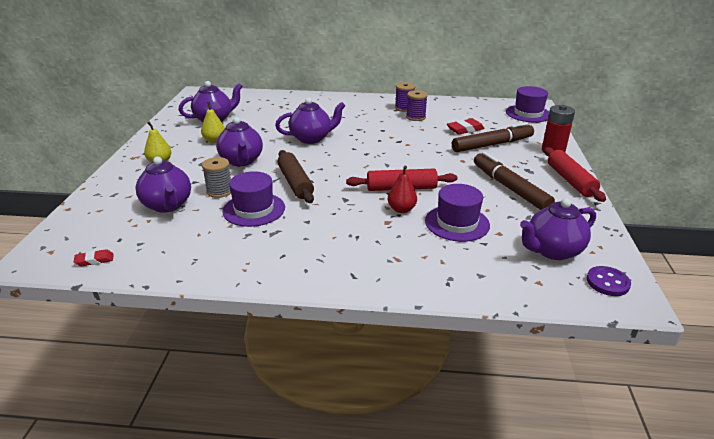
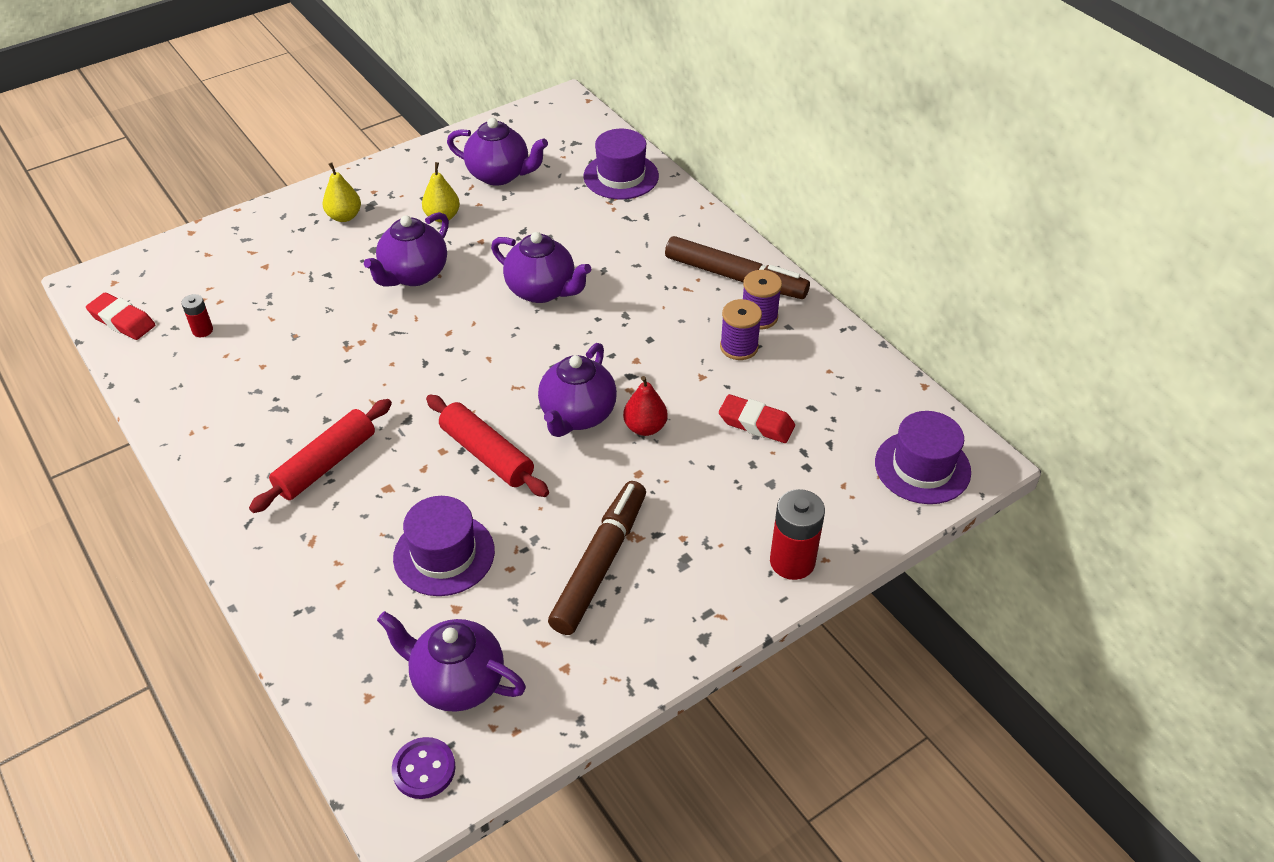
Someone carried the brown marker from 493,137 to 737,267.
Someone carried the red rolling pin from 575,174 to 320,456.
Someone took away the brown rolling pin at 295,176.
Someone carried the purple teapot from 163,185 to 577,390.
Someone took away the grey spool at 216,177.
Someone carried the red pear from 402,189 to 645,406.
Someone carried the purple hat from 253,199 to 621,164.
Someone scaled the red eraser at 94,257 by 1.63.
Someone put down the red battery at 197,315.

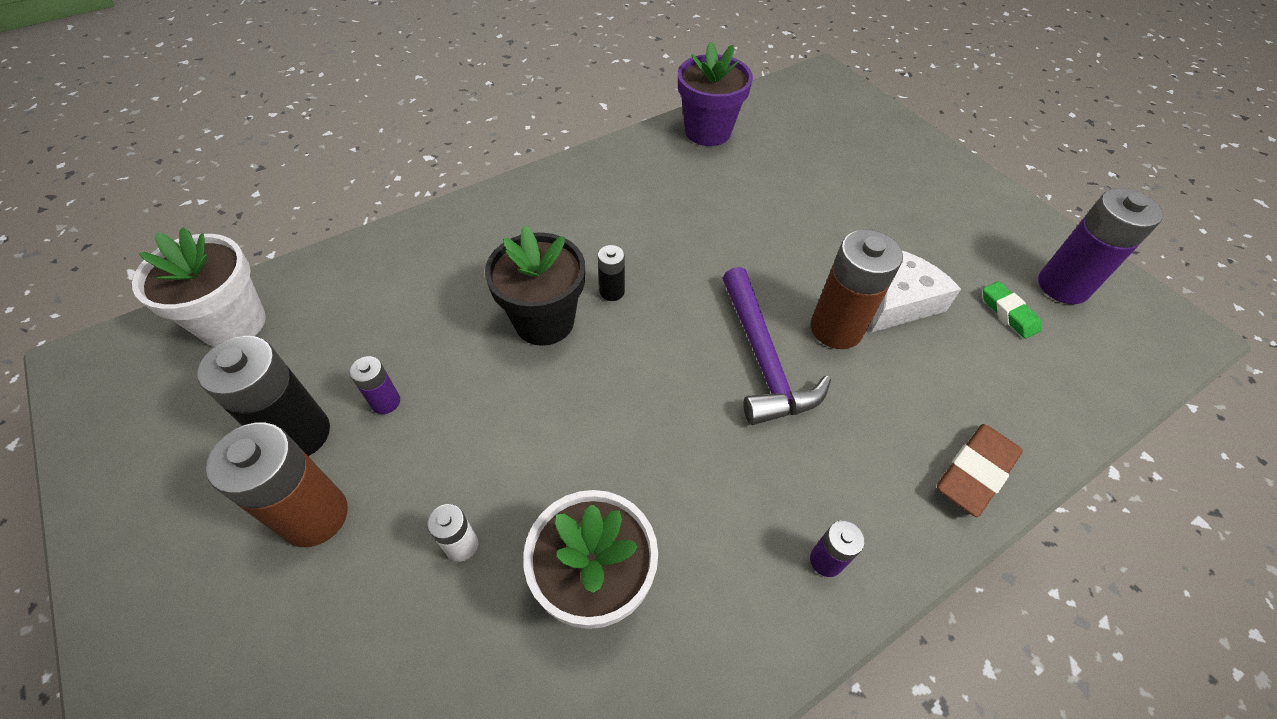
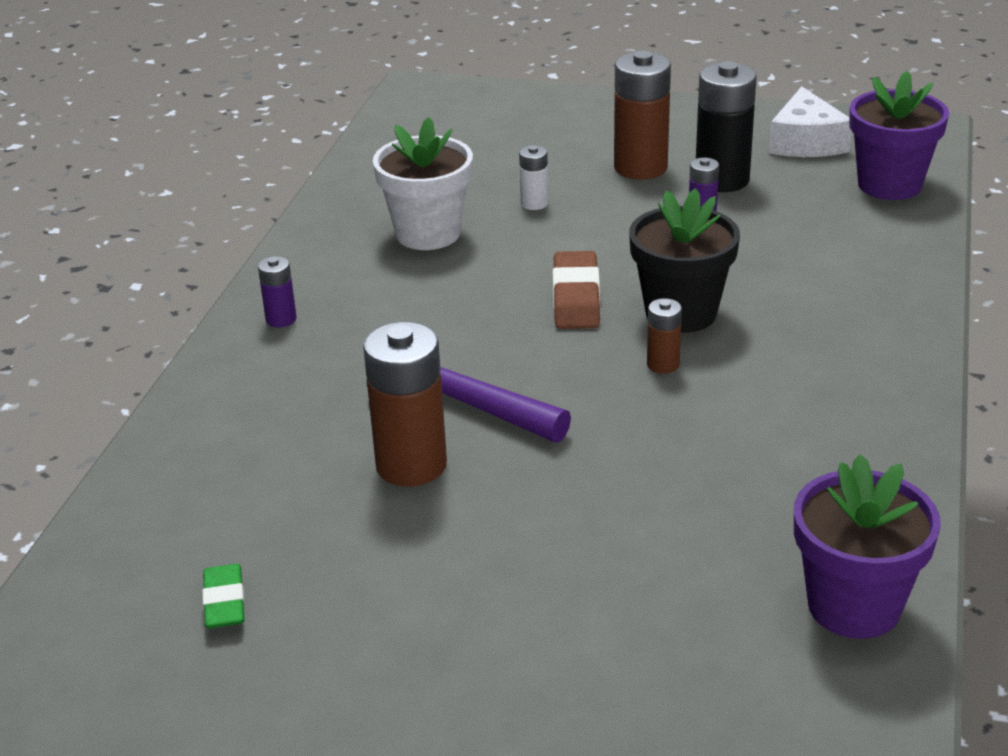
Someone took away the purple battery at 1100,246.
Someone repainted the white flower pot at 199,287, which became the purple flower pot at 899,135.
Someone repainted the black battery at 611,273, which became the brown battery at 664,336.
Someone carried the white cheese from 916,292 to 810,122.
Someone rotated the green eraser at 1012,310 by 60 degrees clockwise.
Someone carried the brown eraser from 980,470 to 576,290.

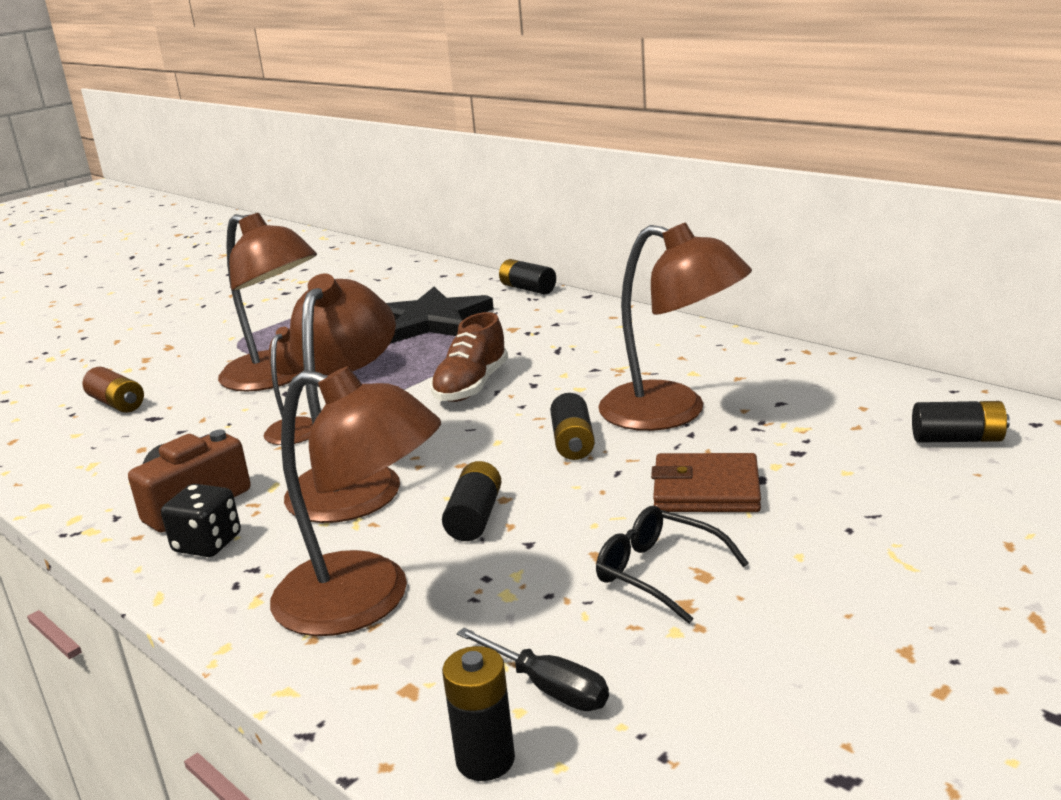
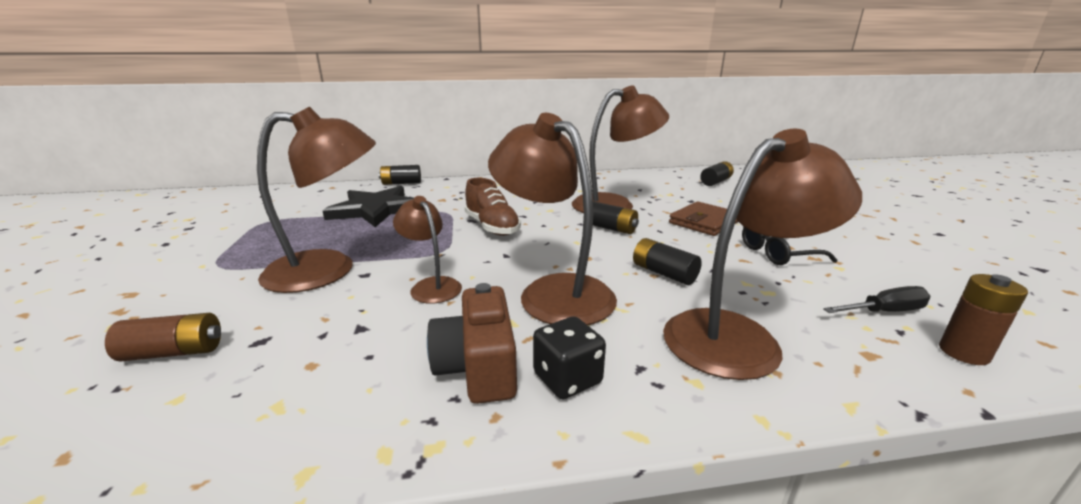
Someone repainted the black battery at 478,713, which became the brown battery at 983,319.

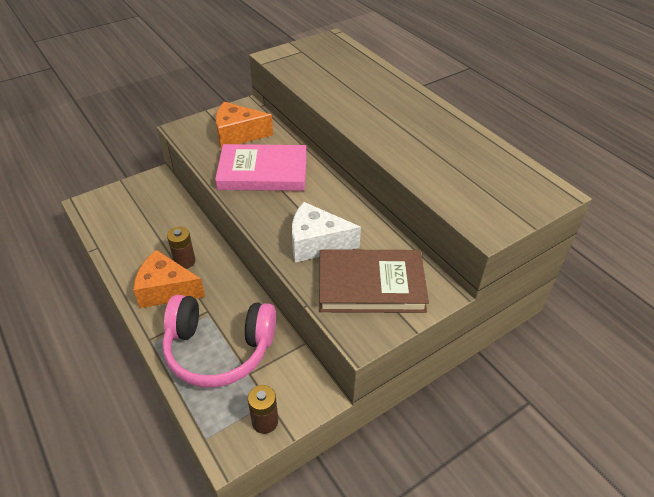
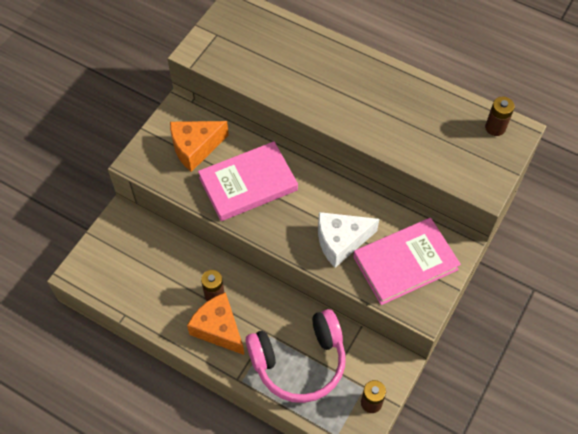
Someone repainted the brown book at 374,281, which became the pink book at 407,261.
Someone rotated the orange cheese at 169,279 by 60 degrees clockwise.
Someone put down the brown battery at 500,116.

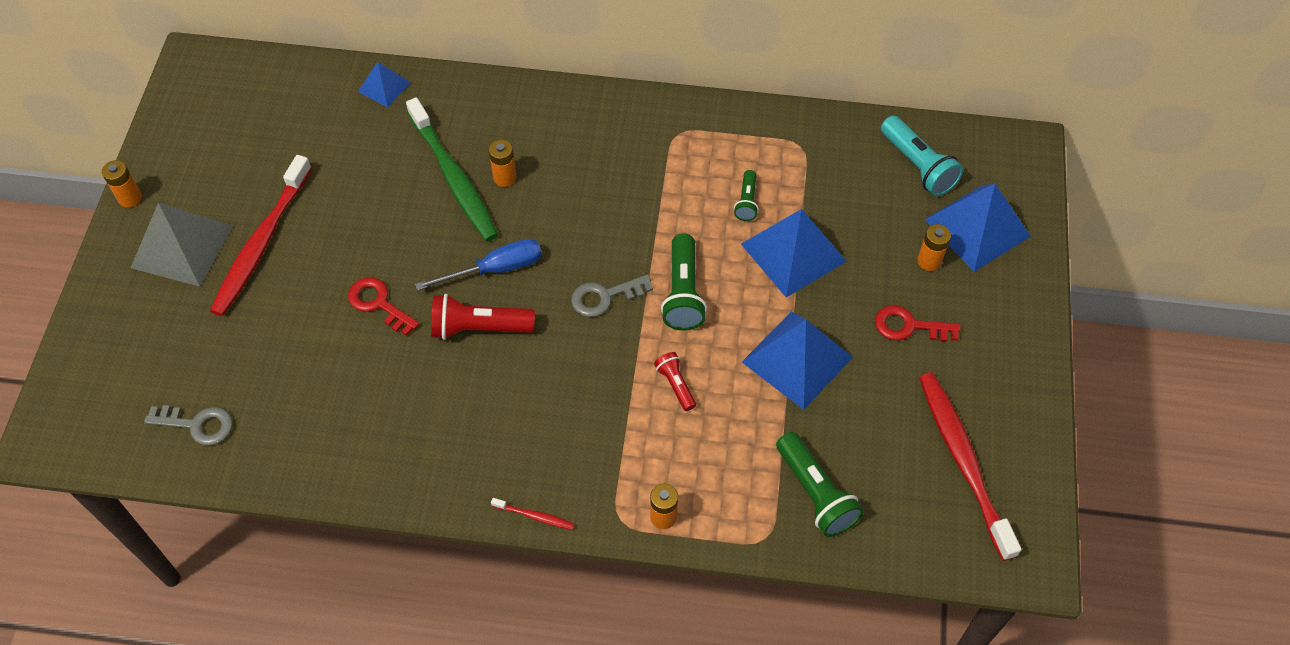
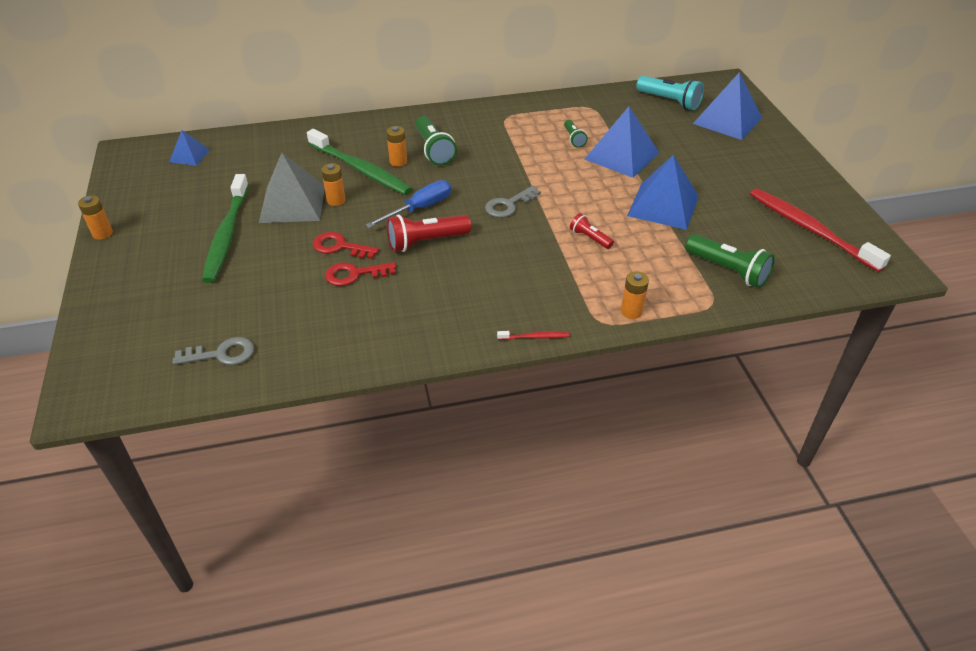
Someone carried the blue pyramid from 384,85 to 189,148.
Someone repainted the red toothbrush at 261,235, which became the green toothbrush at 225,228.
Someone carried the grey pyramid from 182,245 to 292,188.
Someone carried the orange battery from 934,247 to 333,184.
Someone carried the green flashlight from 684,282 to 436,141.
Someone carried the red key from 917,323 to 360,274.

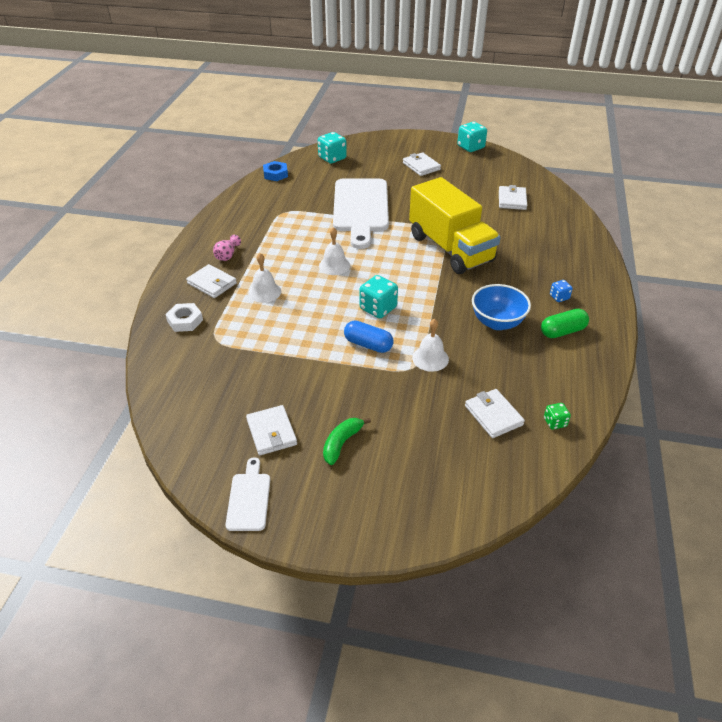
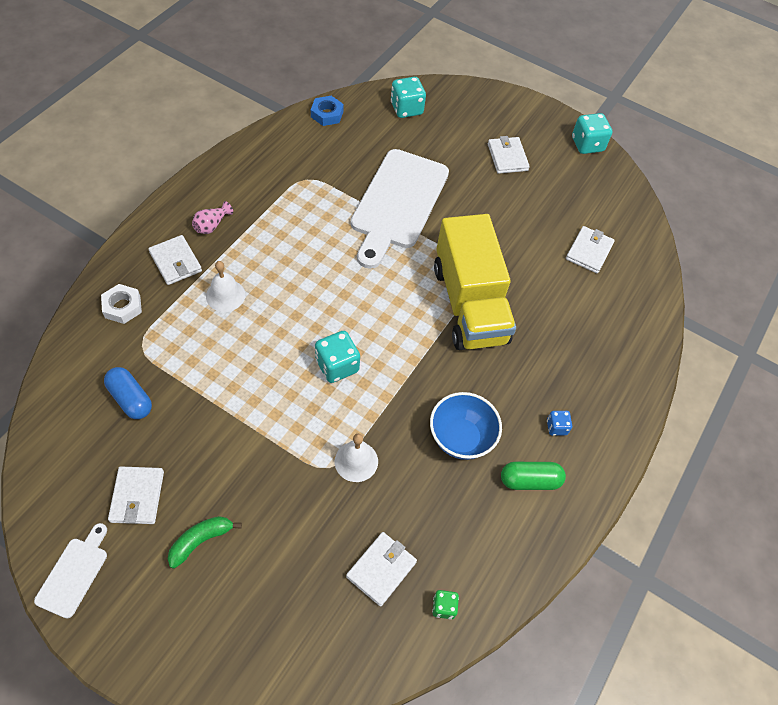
Someone took away the white bell at 334,251.
Someone carried the blue capsule from 368,336 to 128,393.
Someone rotated the white wallet at 495,413 by 45 degrees clockwise.

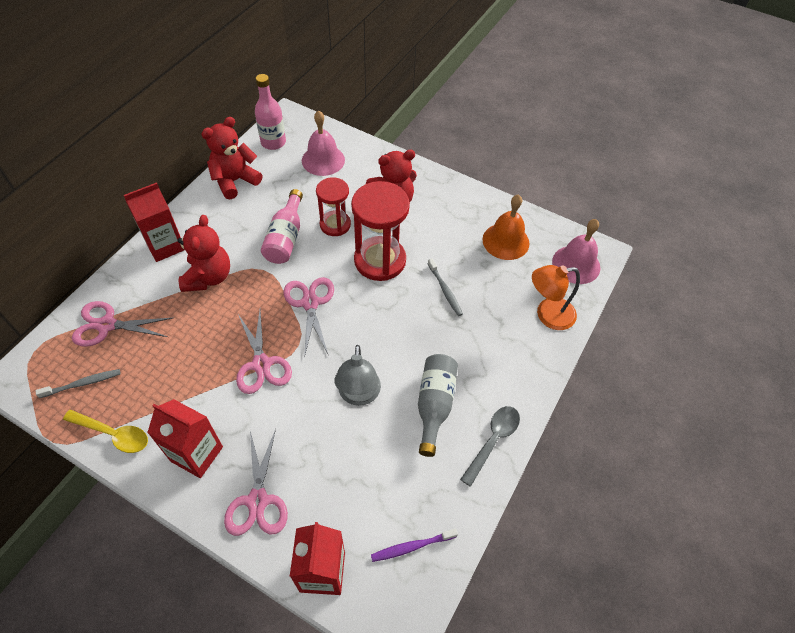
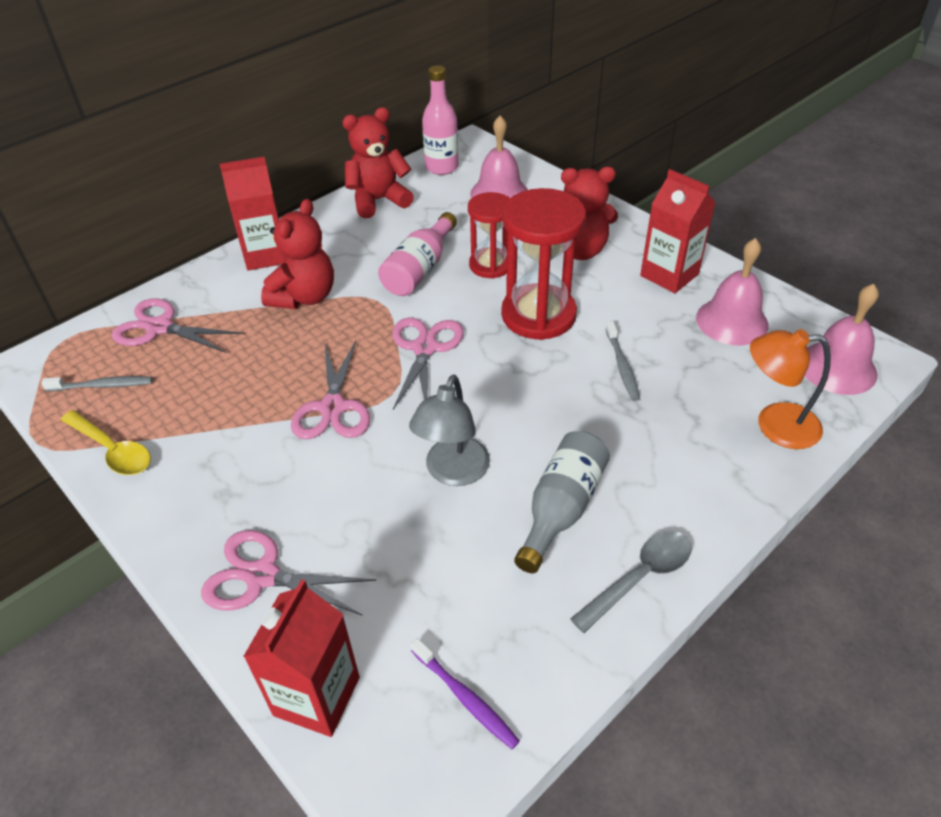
Someone repainted the orange bell at 506,227, which became the pink bell at 732,291.
Someone carried the red carton from 185,438 to 678,231.
Someone rotated the pink scissors at 256,482 by 90 degrees clockwise.
Someone rotated the purple toothbrush at 414,545 by 135 degrees counterclockwise.

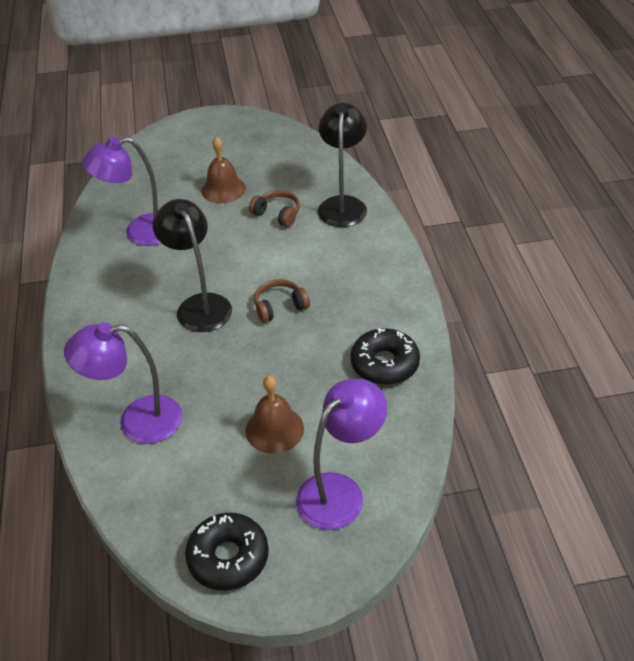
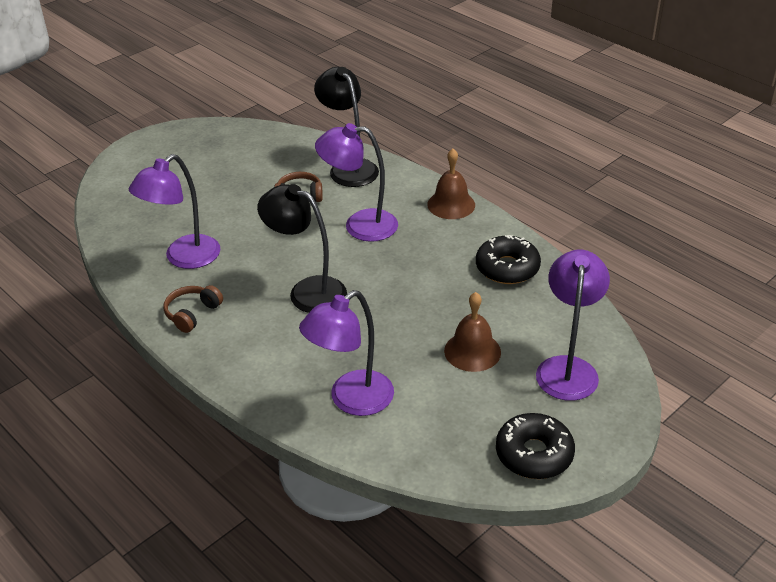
Someone carried the brown bell from 223,169 to 451,184.
Someone carried the brown headphones from 282,301 to 193,309.
Someone put down the purple lamp at 356,182.

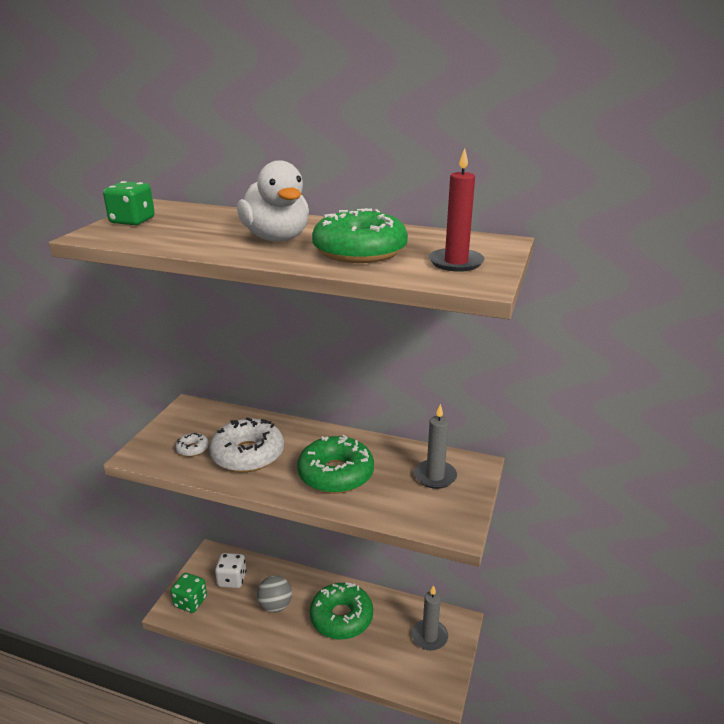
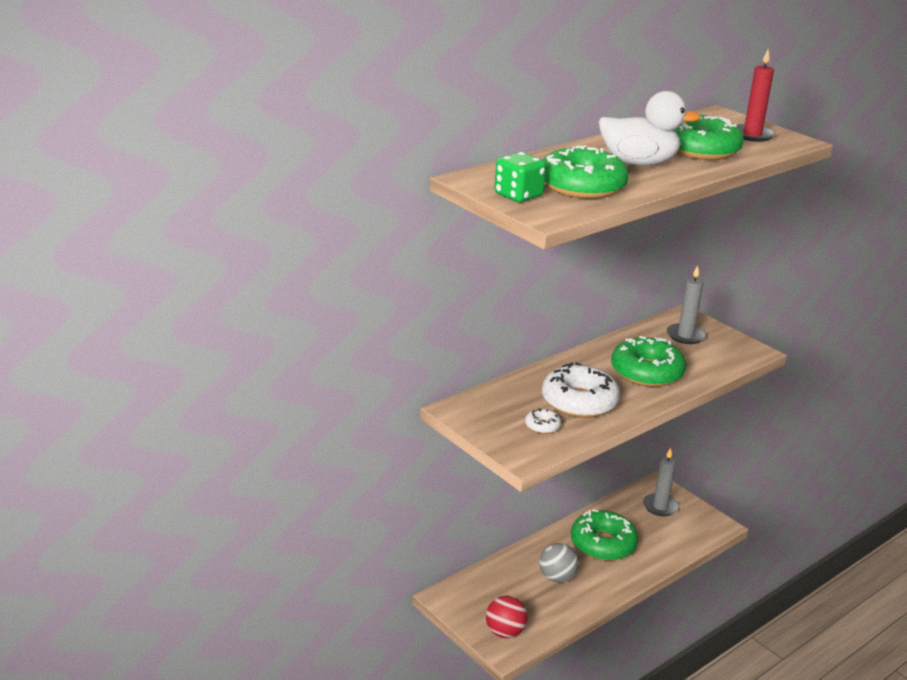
Someone took away the white dice at 230,570.
Someone swapped the green dice at 188,593 for the red ball at 506,617.
Someone put down the green donut at 586,172.

